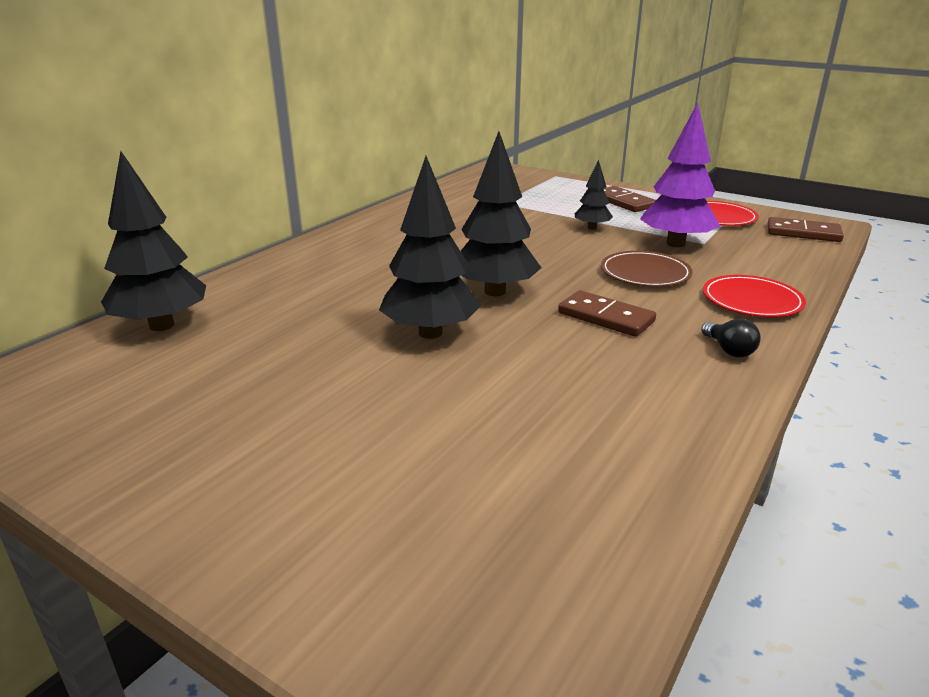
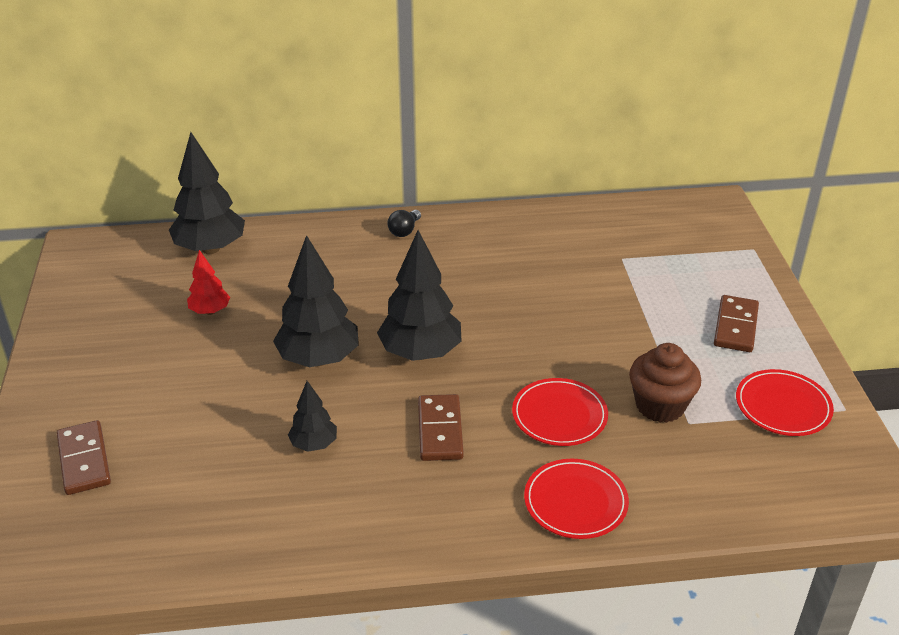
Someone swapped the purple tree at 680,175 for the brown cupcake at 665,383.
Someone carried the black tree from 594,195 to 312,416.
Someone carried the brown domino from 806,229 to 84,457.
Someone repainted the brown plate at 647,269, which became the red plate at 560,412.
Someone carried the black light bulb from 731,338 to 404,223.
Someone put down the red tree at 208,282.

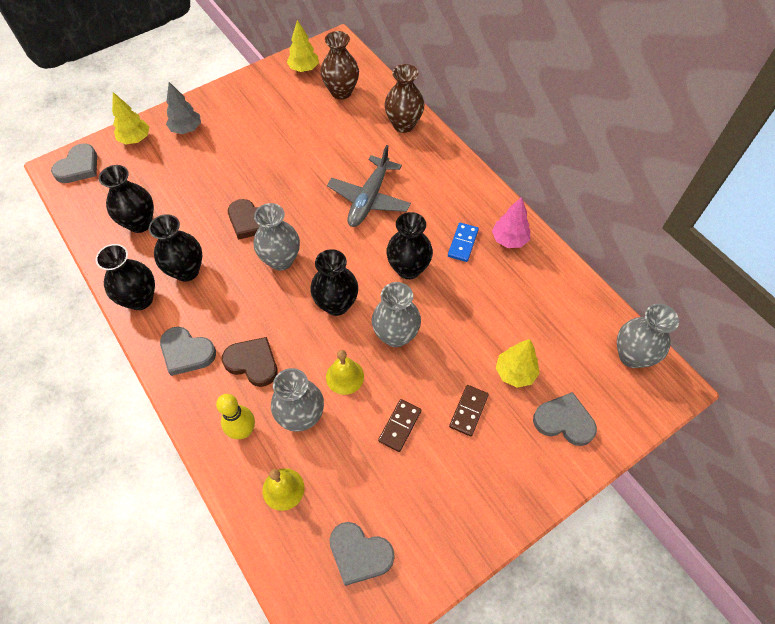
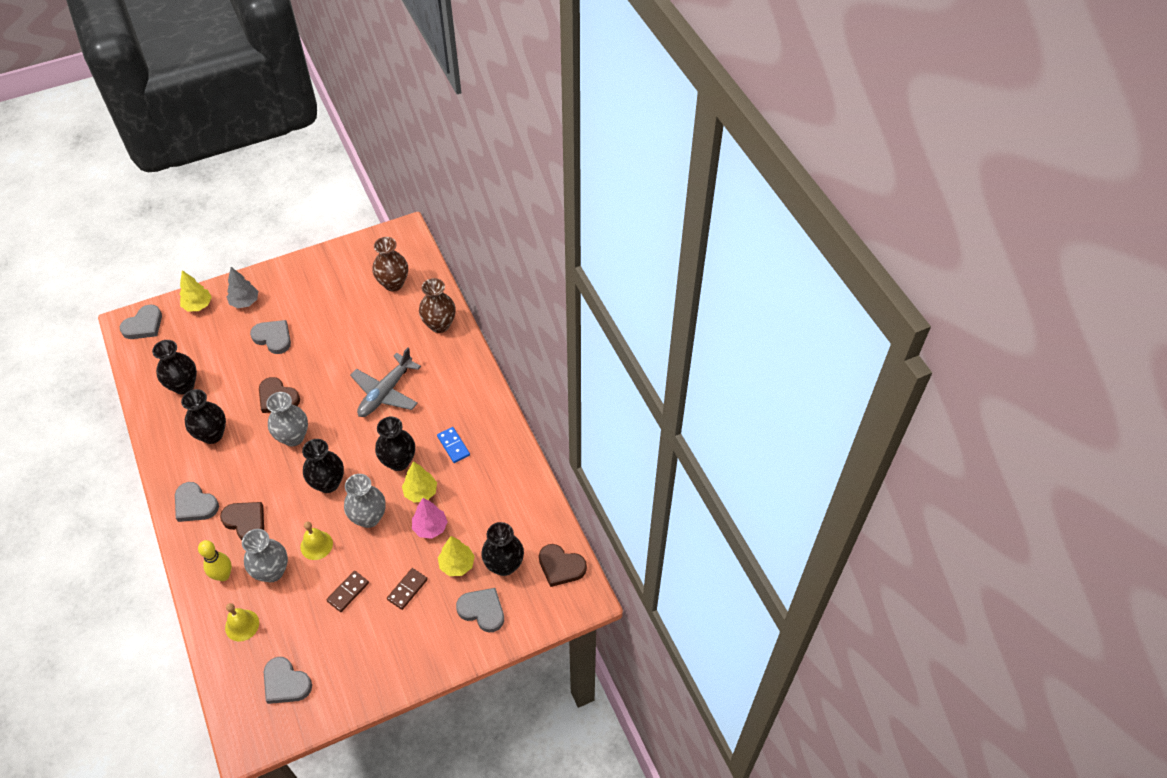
Someone carried the yellow tree from 303,46 to 419,482.
Someone carried the pink tree from 511,222 to 430,518.
Someone rotated the blue domino at 463,242 by 60 degrees counterclockwise.
Someone carried the black vase from 125,277 to 502,549.
Someone swapped the grey vase at 648,336 for the brown heart at 563,565.
Someone put down the grey heart at 270,337.

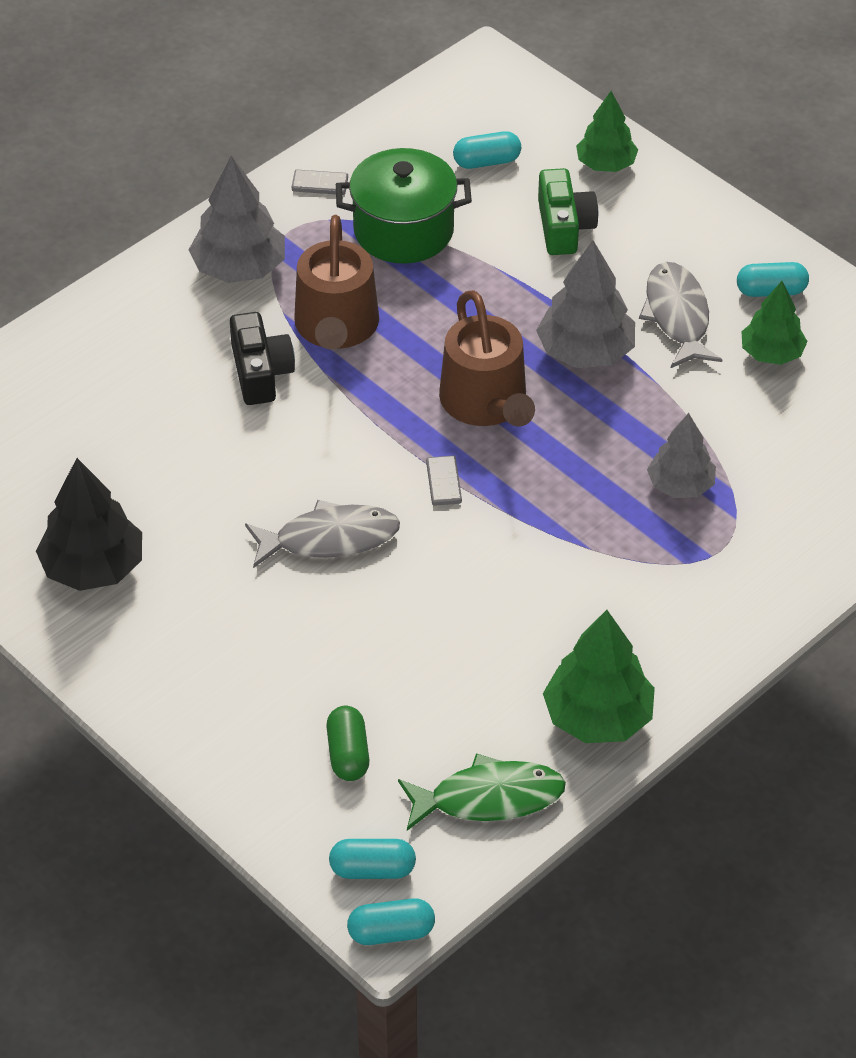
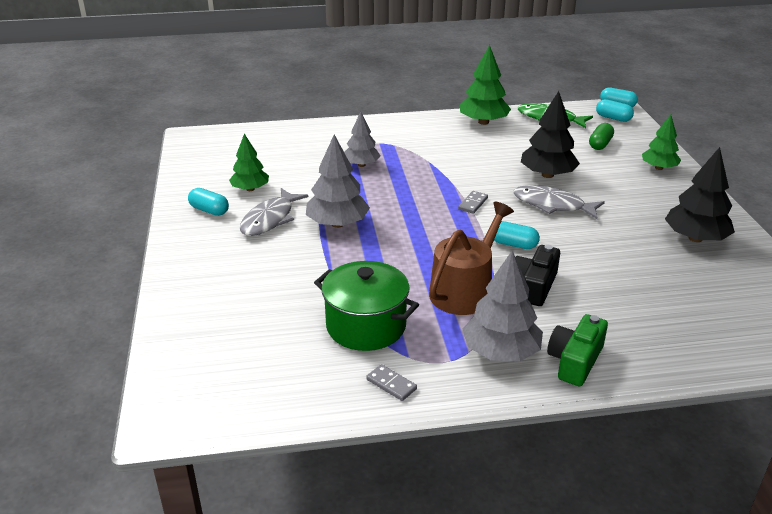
Someone carried the green tree from 607,131 to 661,142.
Someone carried the turquoise capsule from 487,150 to 517,235.
Someone carried the green camera from 568,211 to 577,350.
Someone took away the brown watering can at 487,358.
Someone put down the black tree at 550,134.

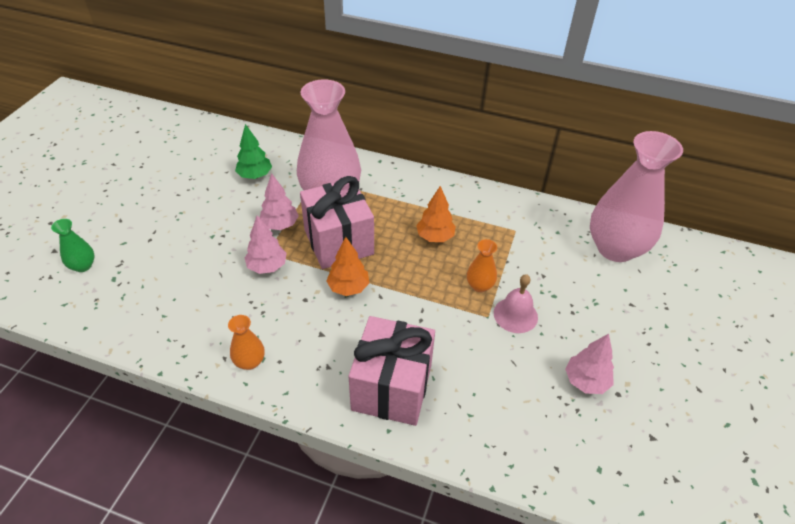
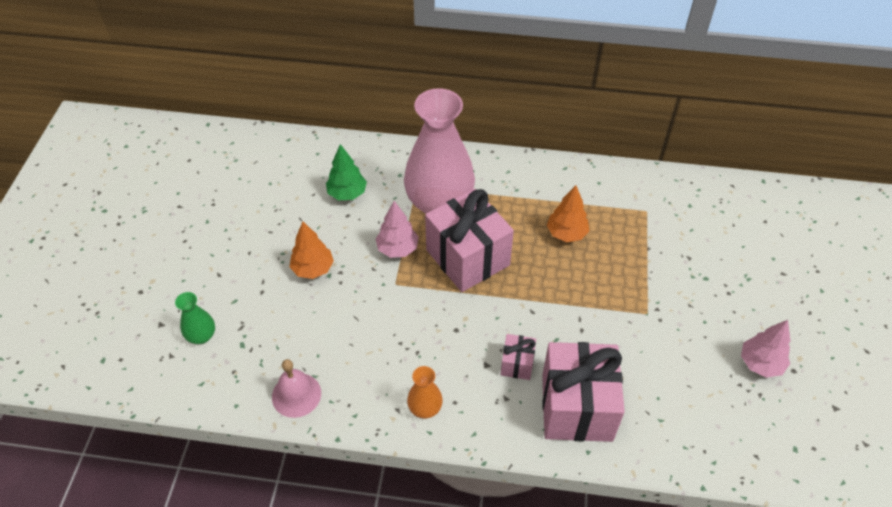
Someone took away the pink vase at 636,196.
Someone took away the pink tree at 266,244.
Someone carried the orange tree from 348,266 to 311,250.
Someone took away the orange vase at 482,265.
Someone carried the pink bell from 516,303 to 296,388.
Someone put down the pink gift at 518,357.

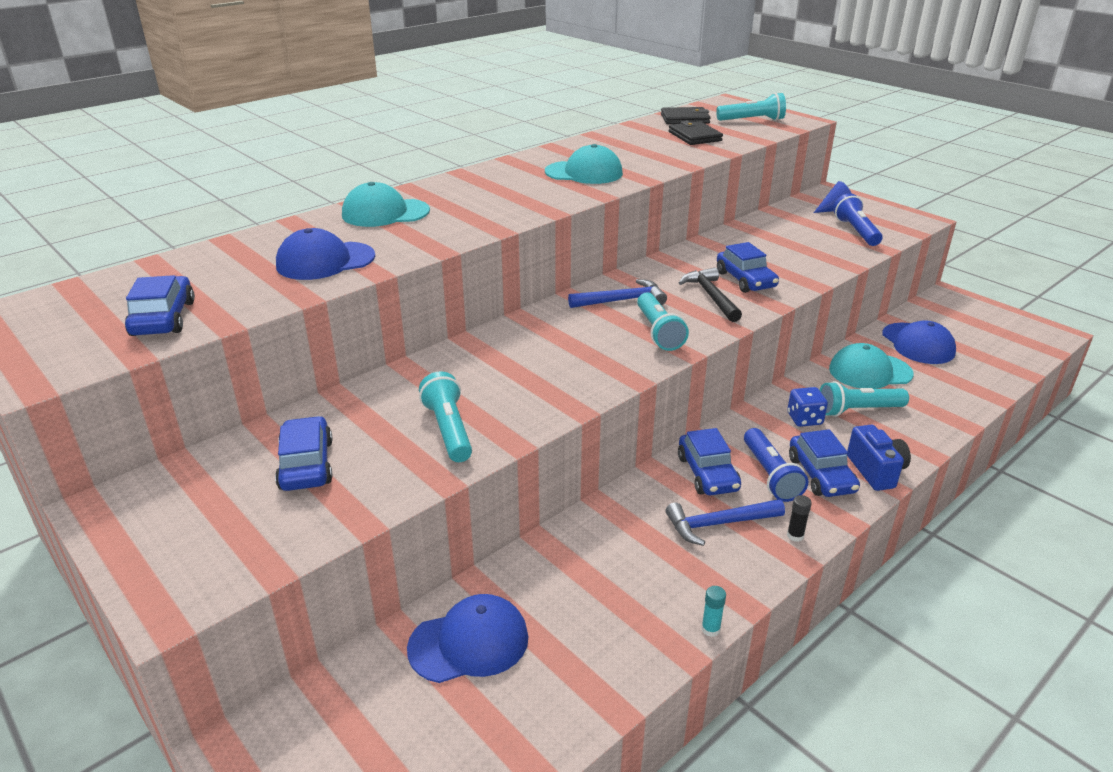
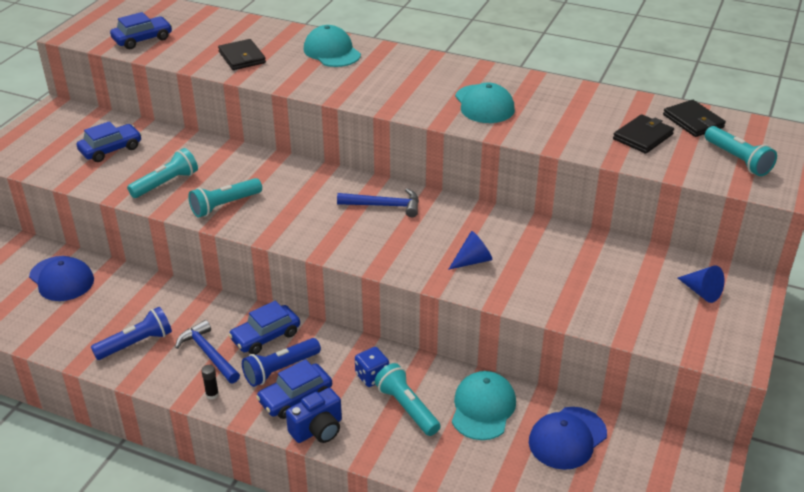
Someone carried the blue flashlight from 858,219 to 131,333.
Someone swapped the blue cap at 325,254 for the black wallet at 242,54.
Someone swapped the blue car at 748,267 for the blue cone at 470,250.
Someone took away the black hammer at 710,295.
Someone rotated the blue hammer at 617,293 by 45 degrees counterclockwise.
Someone carried the turquoise flashlight from 663,321 to 225,198.
Someone rotated the turquoise cap at 871,366 by 45 degrees clockwise.
Someone took away the turquoise glue stick at 713,611.

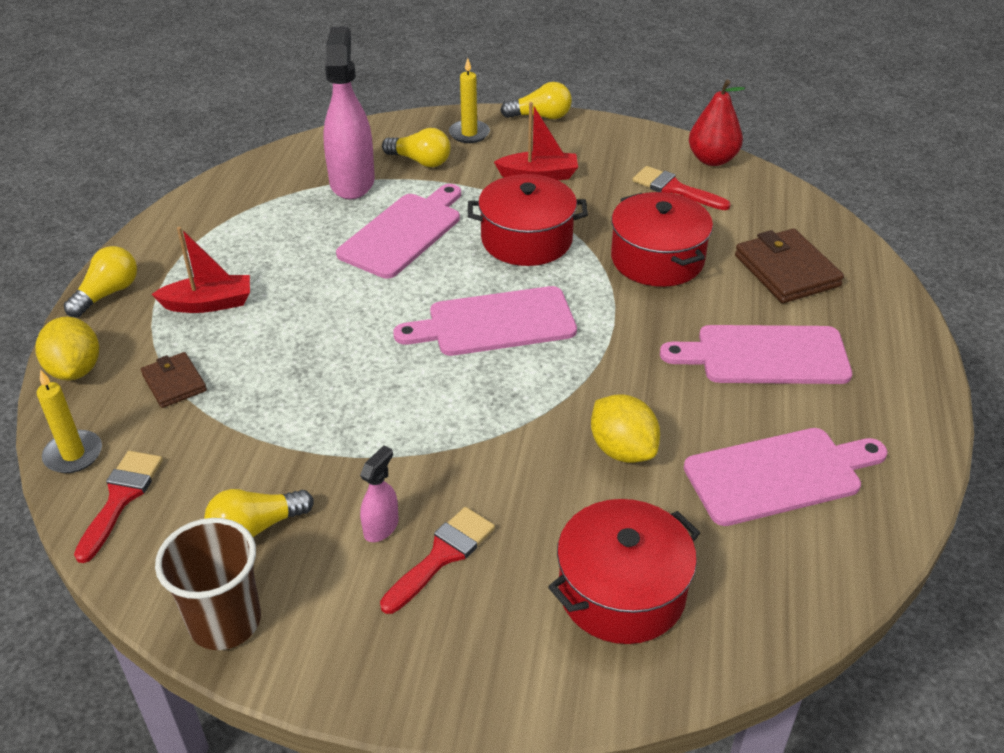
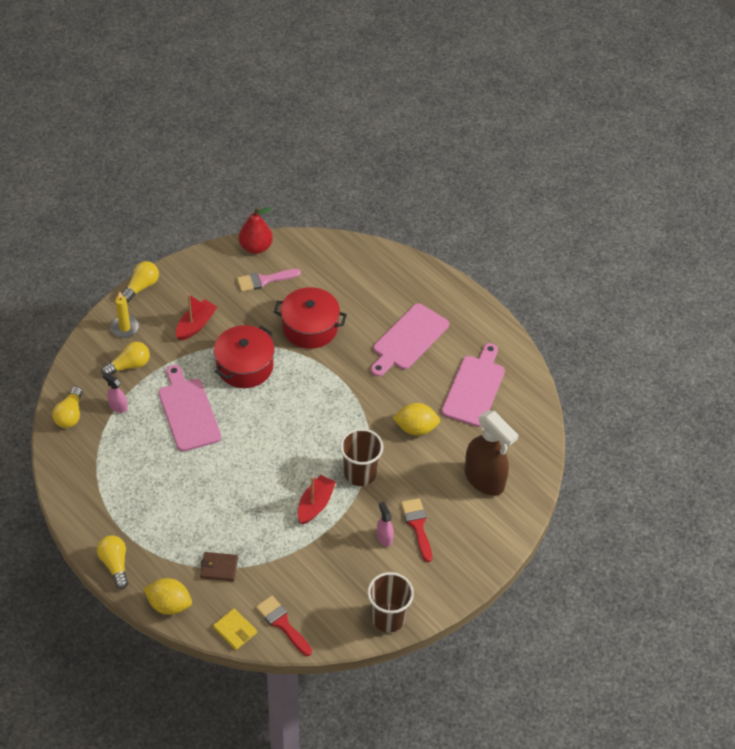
Someone scaled the pink spray bottle at 349,113 by 0.46.
Someone repainted the red brush at 682,188, which became the pink brush at 269,280.
Someone carried the red boat from 200,270 to 317,499.
Someone took away the brown wallet at 789,266.
Someone took away the pink cutting board at 485,321.
Someone swapped the yellow candle at 69,421 for the yellow wallet at 235,629.
Someone carried the yellow light bulb from 259,513 to 67,407.
Someone swapped the red pot at 624,571 for the brown spray bottle at 492,453.
Someone put down the brown cup at 361,457.

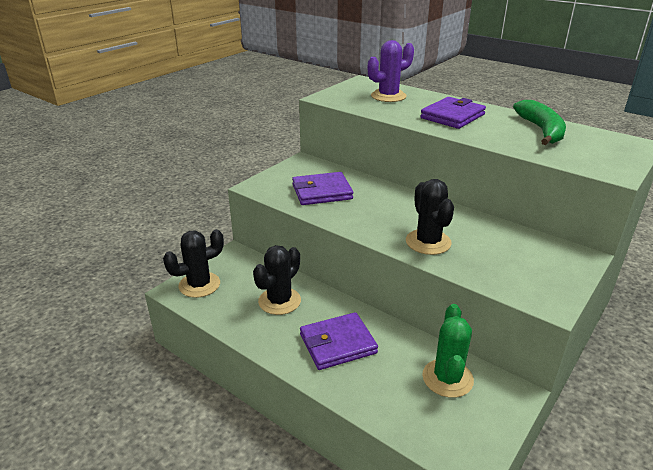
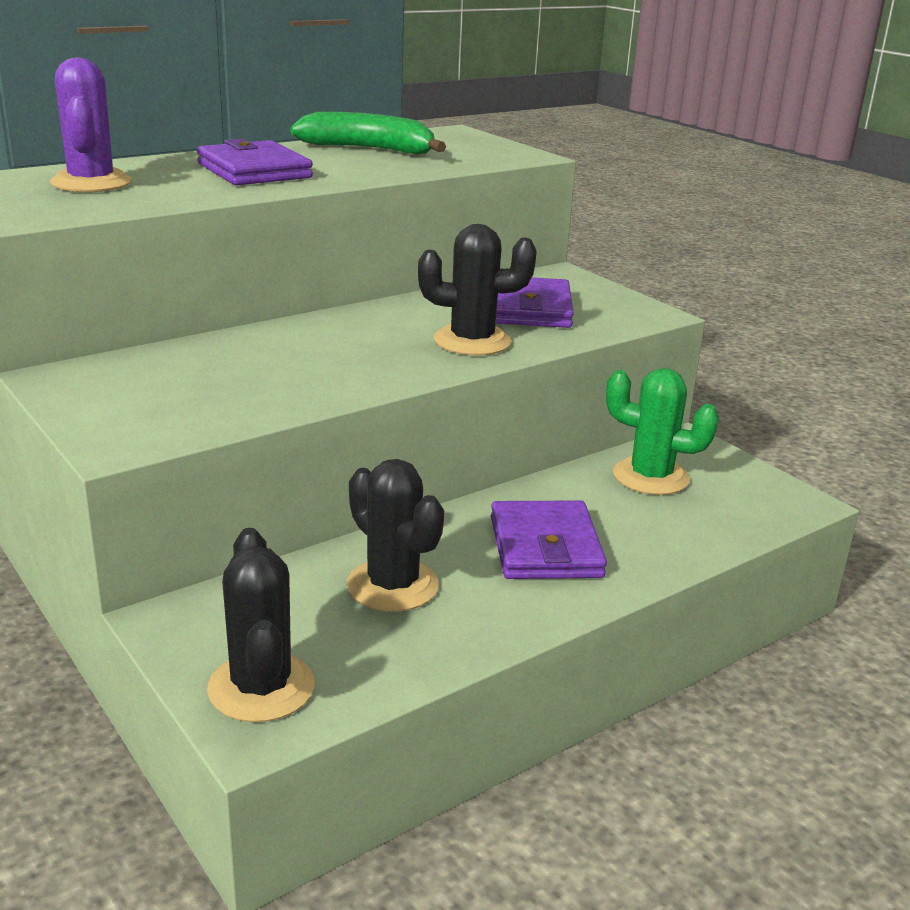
Someone carried the purple wallet from 322,188 to 535,302.

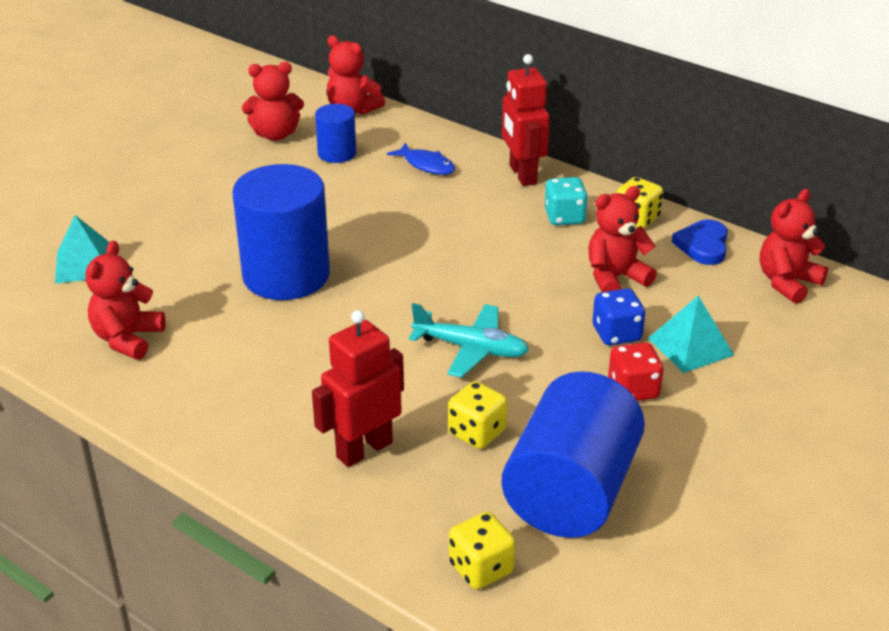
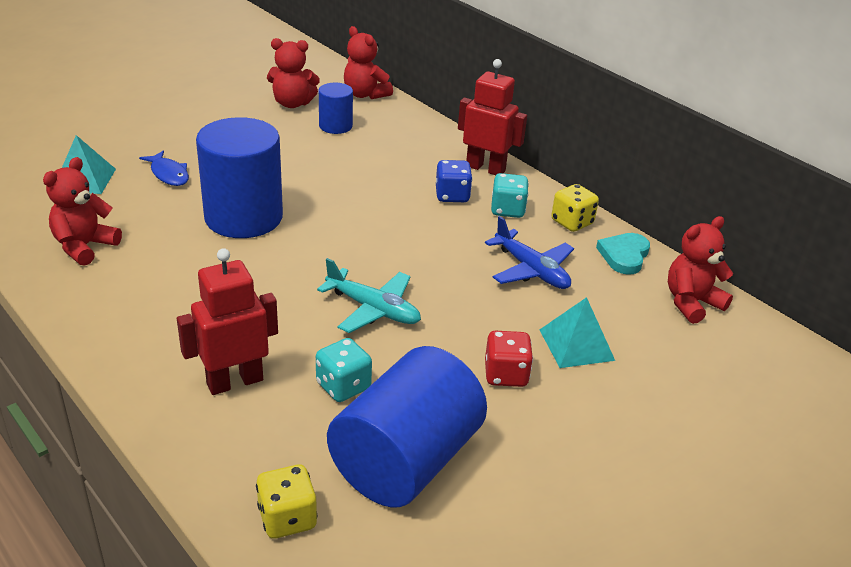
Someone rotated the red robot at 526,120 by 120 degrees clockwise.
Someone carried the blue fish from 421,158 to 164,168.
Someone swapped the red teddy bear at 622,239 for the blue plane at 529,252.
Someone repainted the blue heart at 700,242, which became the turquoise heart at 623,254.
Someone carried the blue dice from 618,317 to 454,181.
Someone repainted the yellow dice at 477,415, which became the turquoise dice at 344,370.

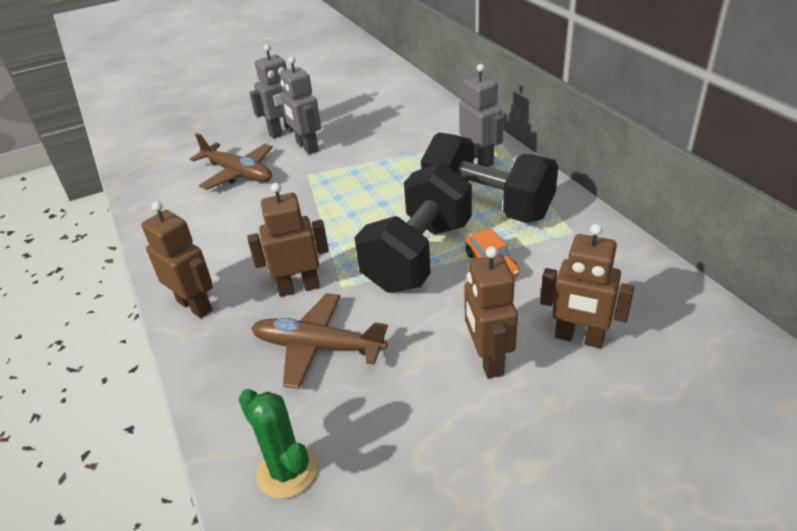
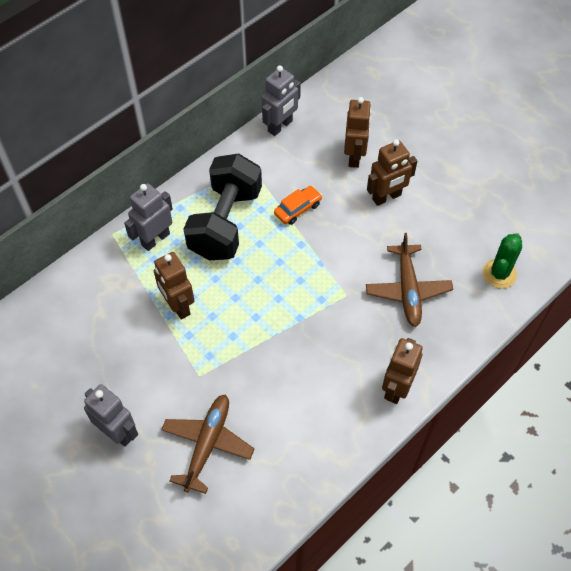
Someone carried the grey robot from 300,105 to 281,100.
Someone took away the black dumbbell at 413,227.
Someone carried the brown robot from 288,239 to 174,285.

